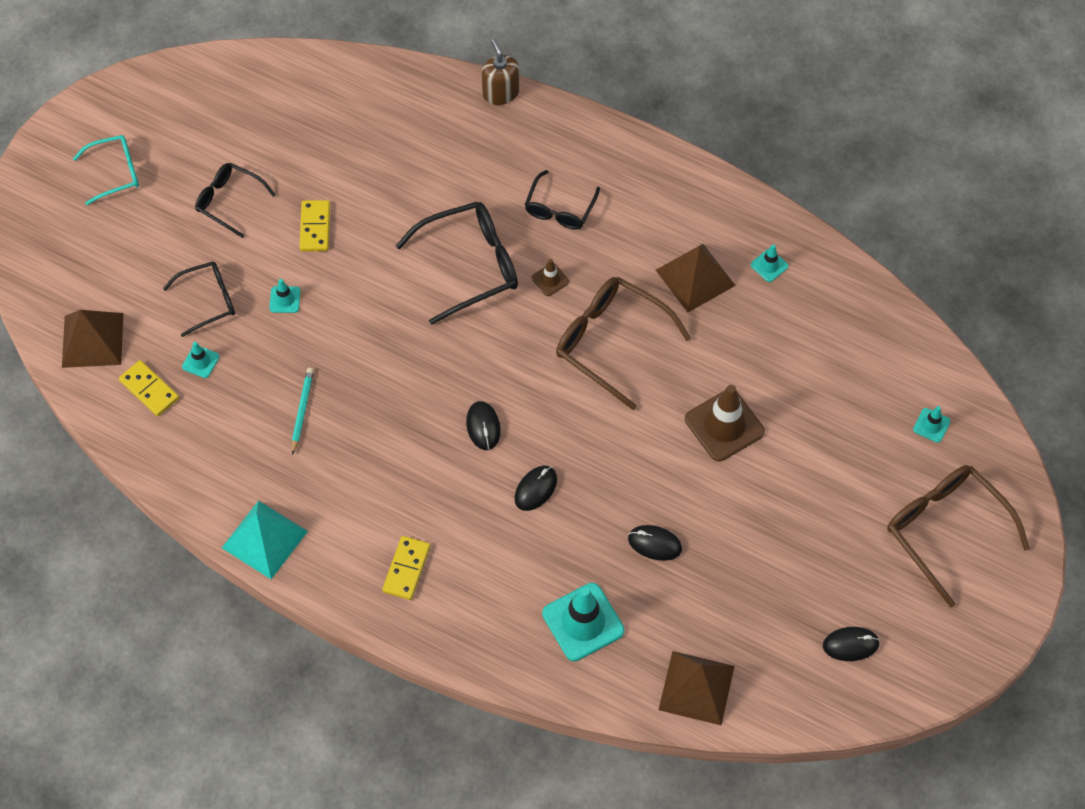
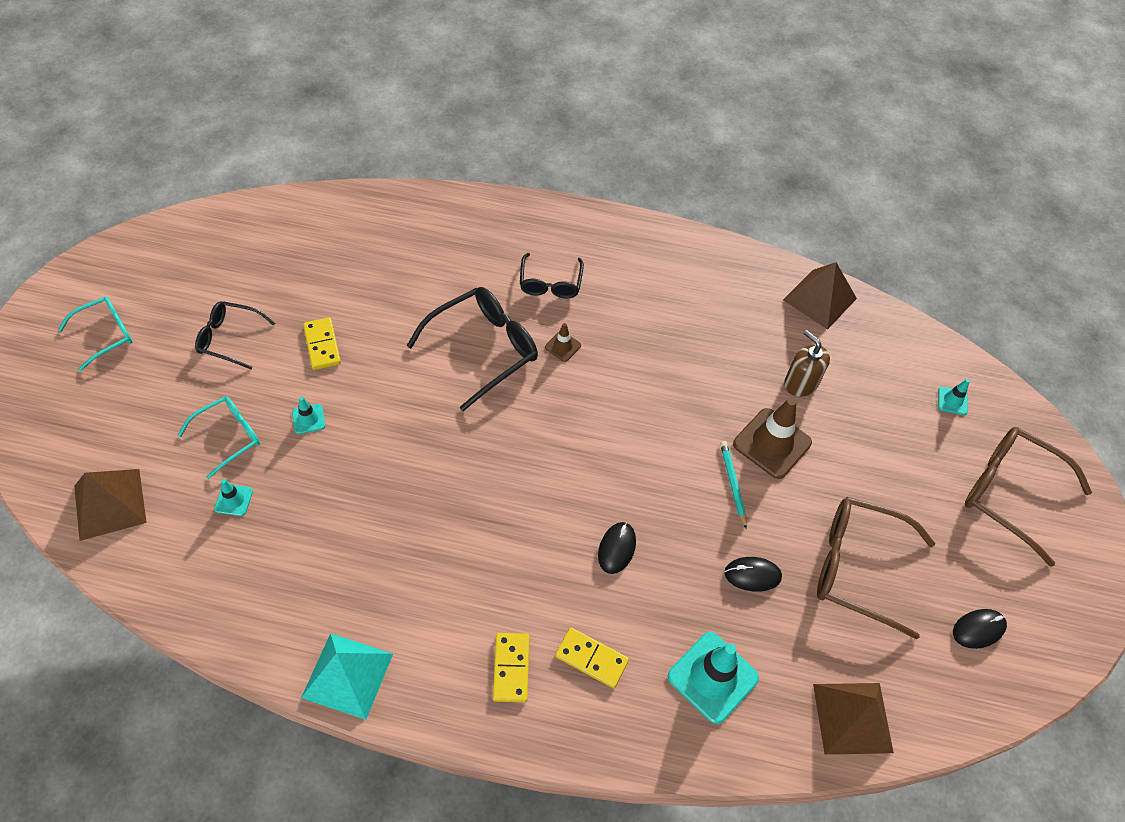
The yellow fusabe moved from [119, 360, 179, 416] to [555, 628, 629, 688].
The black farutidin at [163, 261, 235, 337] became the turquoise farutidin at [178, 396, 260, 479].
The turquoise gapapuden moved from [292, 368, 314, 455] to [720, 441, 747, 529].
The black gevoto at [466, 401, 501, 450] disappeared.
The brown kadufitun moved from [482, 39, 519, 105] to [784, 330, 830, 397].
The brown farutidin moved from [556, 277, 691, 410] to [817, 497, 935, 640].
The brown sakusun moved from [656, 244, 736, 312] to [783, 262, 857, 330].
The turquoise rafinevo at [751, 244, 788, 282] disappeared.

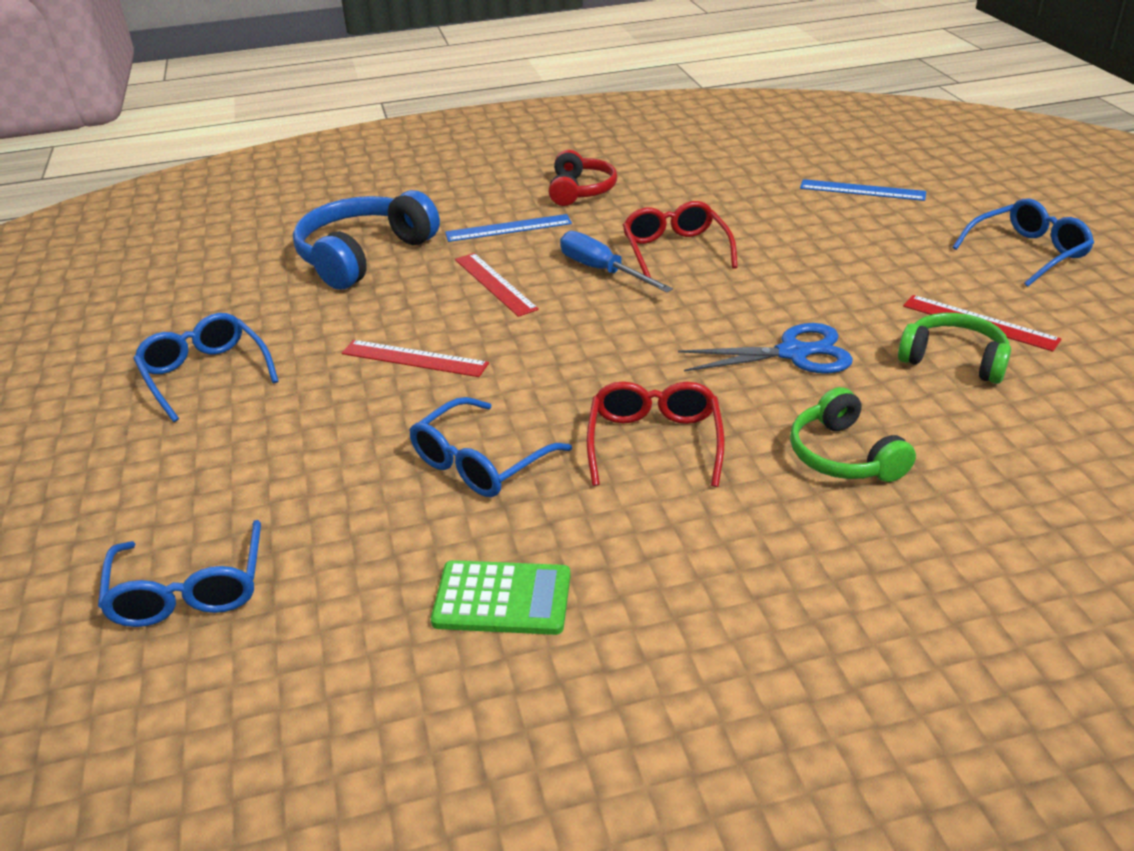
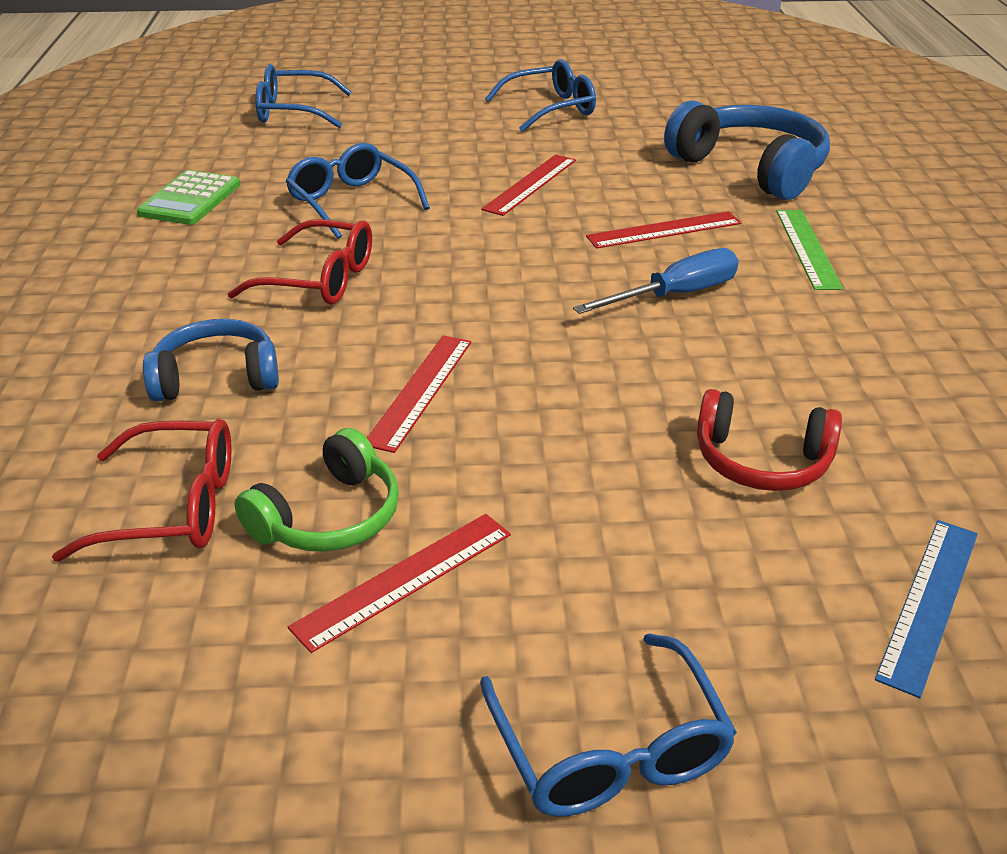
The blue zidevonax at [445, 214, 572, 242] became the green zidevonax at [776, 210, 843, 290].
The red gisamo moved from [549, 150, 617, 206] to [697, 389, 842, 491].
The red farutidin moved from [623, 201, 738, 278] to [52, 419, 232, 562].
The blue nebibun at [678, 323, 853, 374] was replaced by the red zidevonax at [367, 335, 472, 453].
The green gisamo at [790, 387, 916, 482] became the blue gisamo at [143, 319, 279, 402].

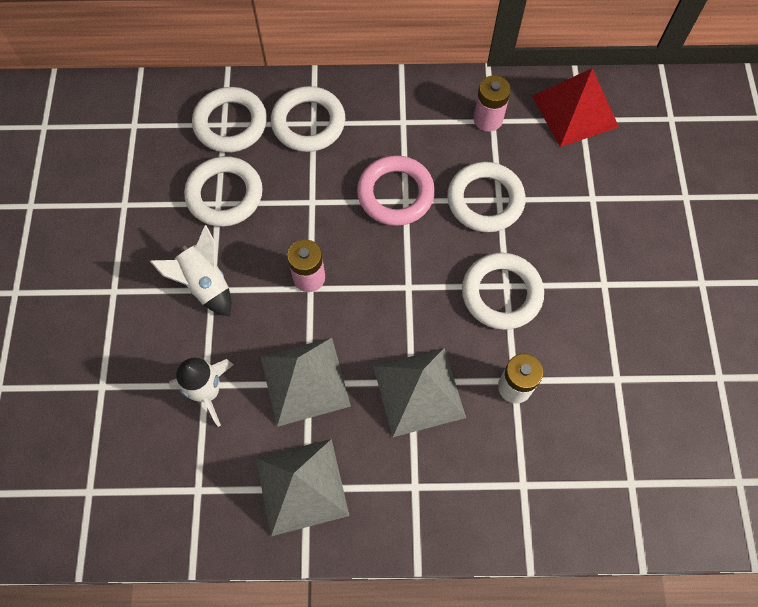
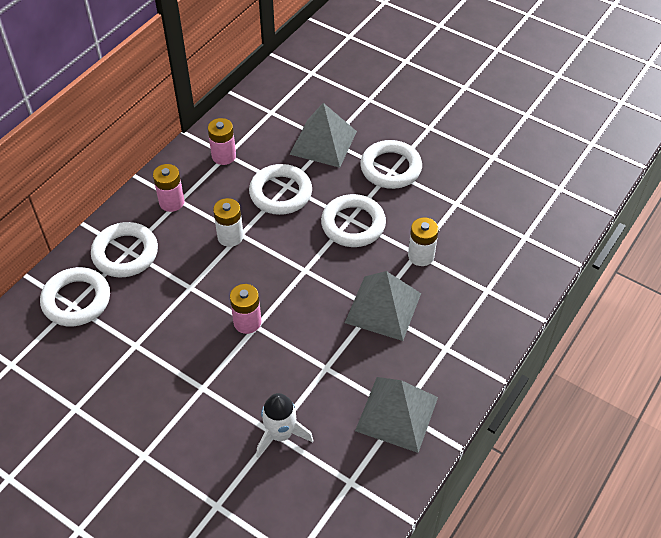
The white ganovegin at [150, 225, 232, 316] disappeared.
The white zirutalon moved from [184, 156, 263, 227] to [360, 140, 422, 189].
The grey sakusun moved from [260, 338, 351, 427] to [289, 103, 357, 168].
The pink zirutalon at [357, 155, 435, 226] was replaced by the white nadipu at [213, 198, 244, 247].
The red sakusun at [532, 68, 619, 147] disappeared.
The pink nadipu at [153, 164, 184, 212] appeared.

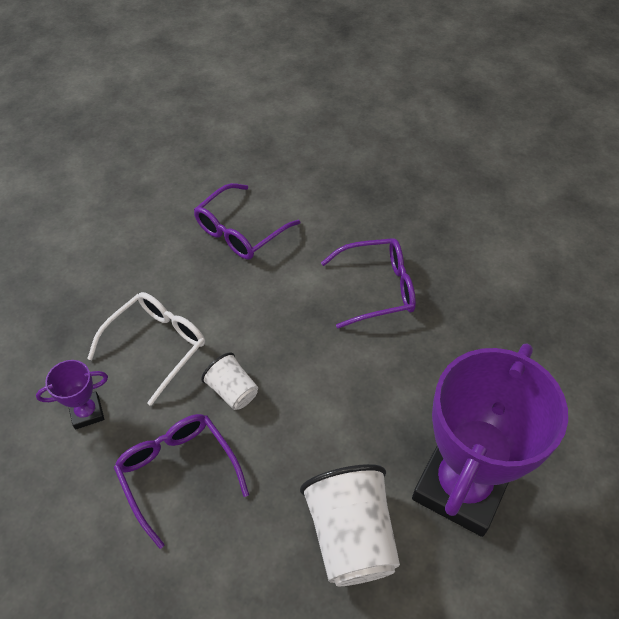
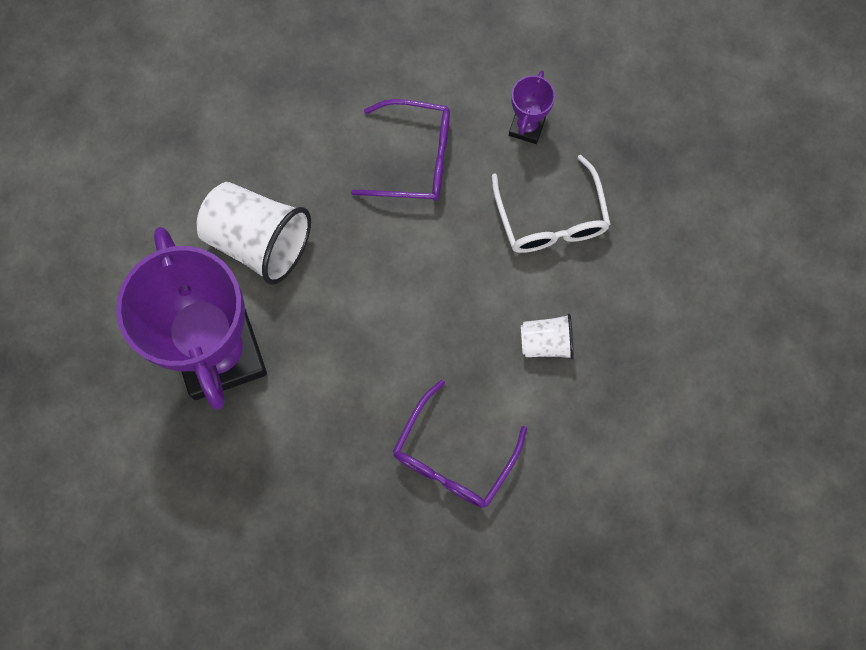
The purple farutidin at [194, 183, 300, 259] disappeared.
The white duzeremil moved from [201, 353, 258, 410] to [521, 314, 574, 359].

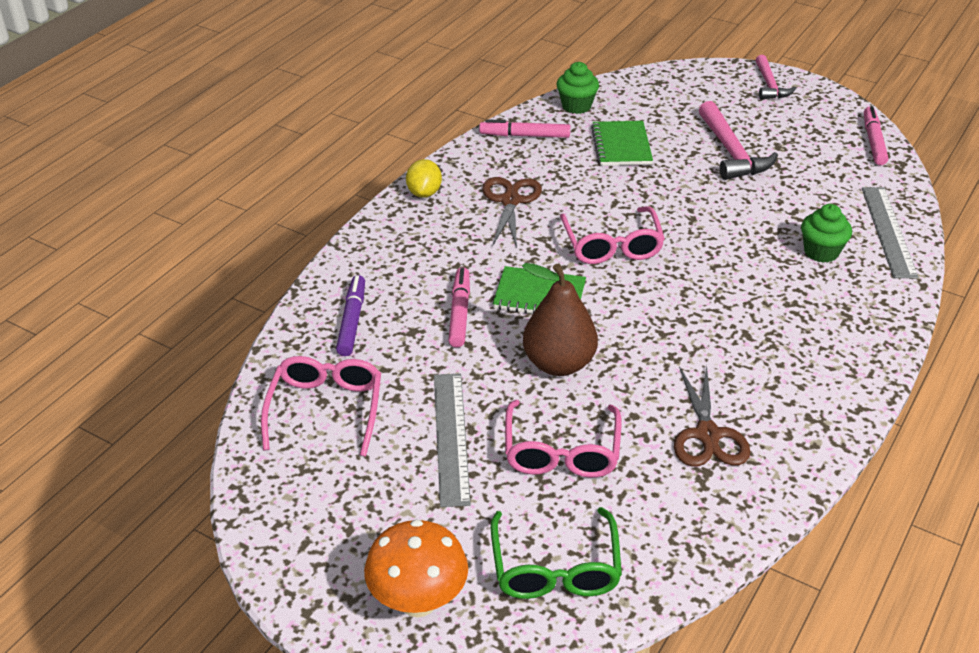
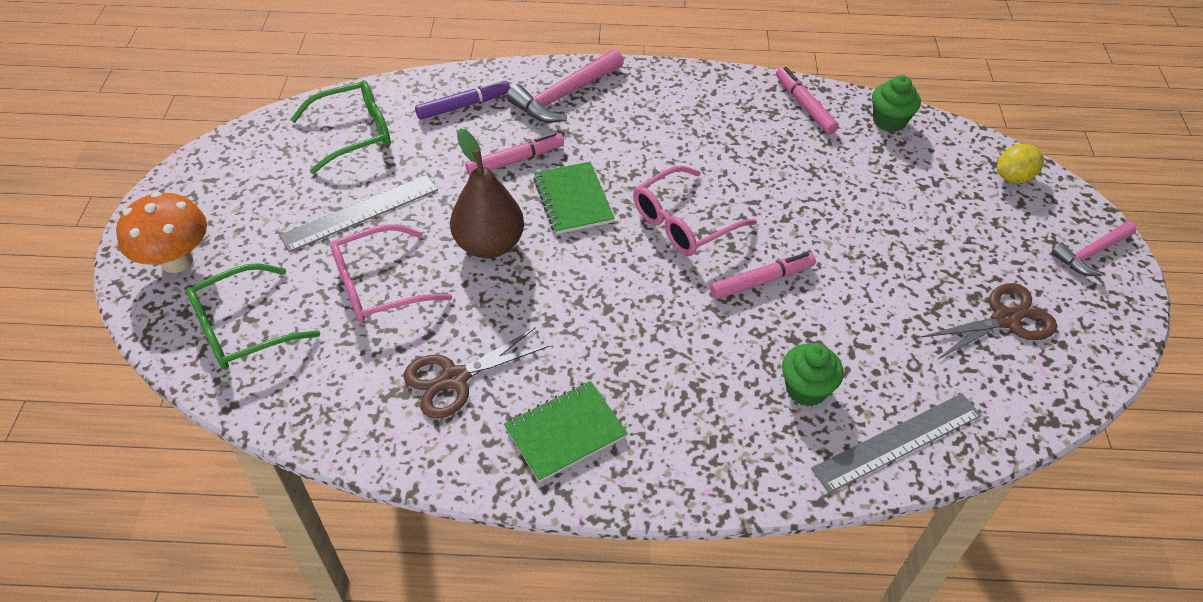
The pink farutidin at [261, 356, 381, 456] became the green farutidin at [290, 80, 391, 174].
The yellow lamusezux moved from [406, 159, 442, 198] to [997, 144, 1044, 183].
The brown nebibun moved from [482, 177, 542, 248] to [921, 283, 1057, 360].
The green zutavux moved from [591, 121, 653, 166] to [504, 381, 628, 482].
The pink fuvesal moved from [699, 101, 778, 180] to [506, 49, 624, 123].
The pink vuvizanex moved from [864, 106, 888, 165] to [710, 252, 816, 299].

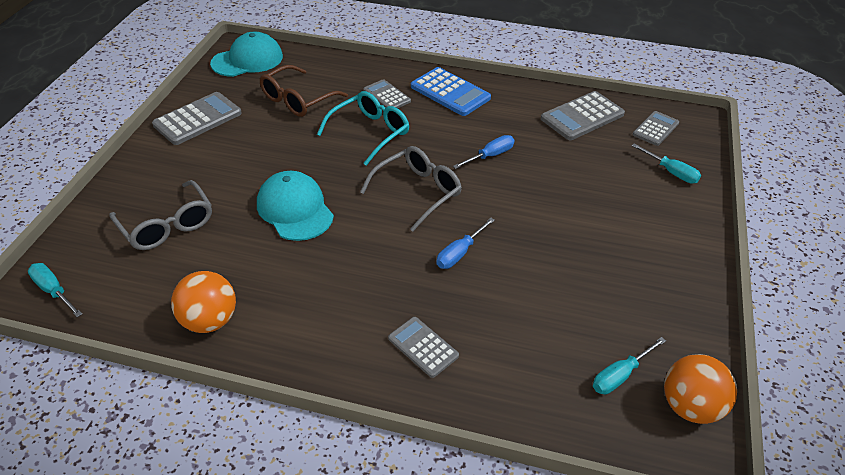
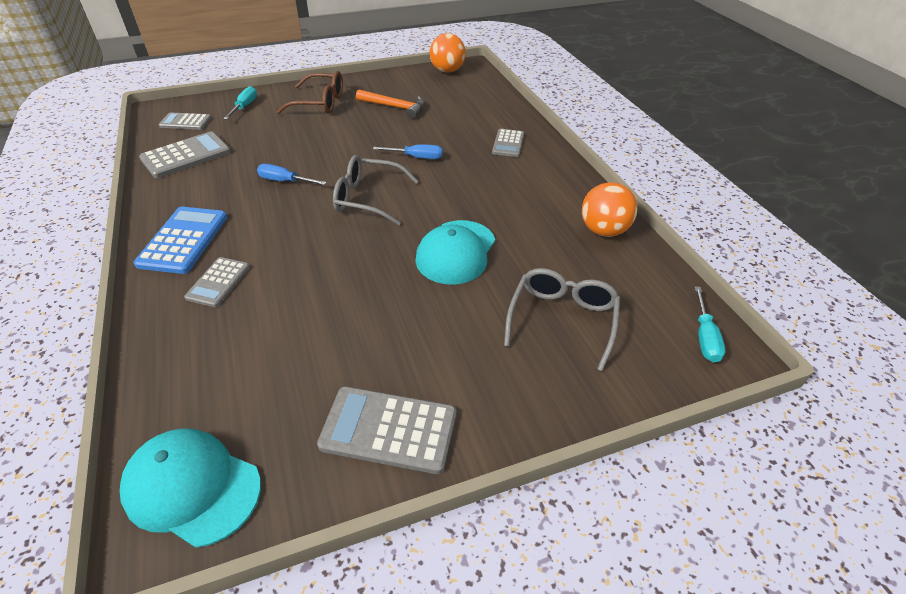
The brown farutidin moved from [260, 65, 348, 117] to [276, 71, 343, 114].
The turquoise farutidin at [317, 91, 409, 166] disappeared.
The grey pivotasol at [541, 91, 625, 140] turned 60 degrees counterclockwise.
The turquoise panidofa at [593, 337, 666, 394] disappeared.
The orange fuvesal at [356, 89, 425, 119] appeared.

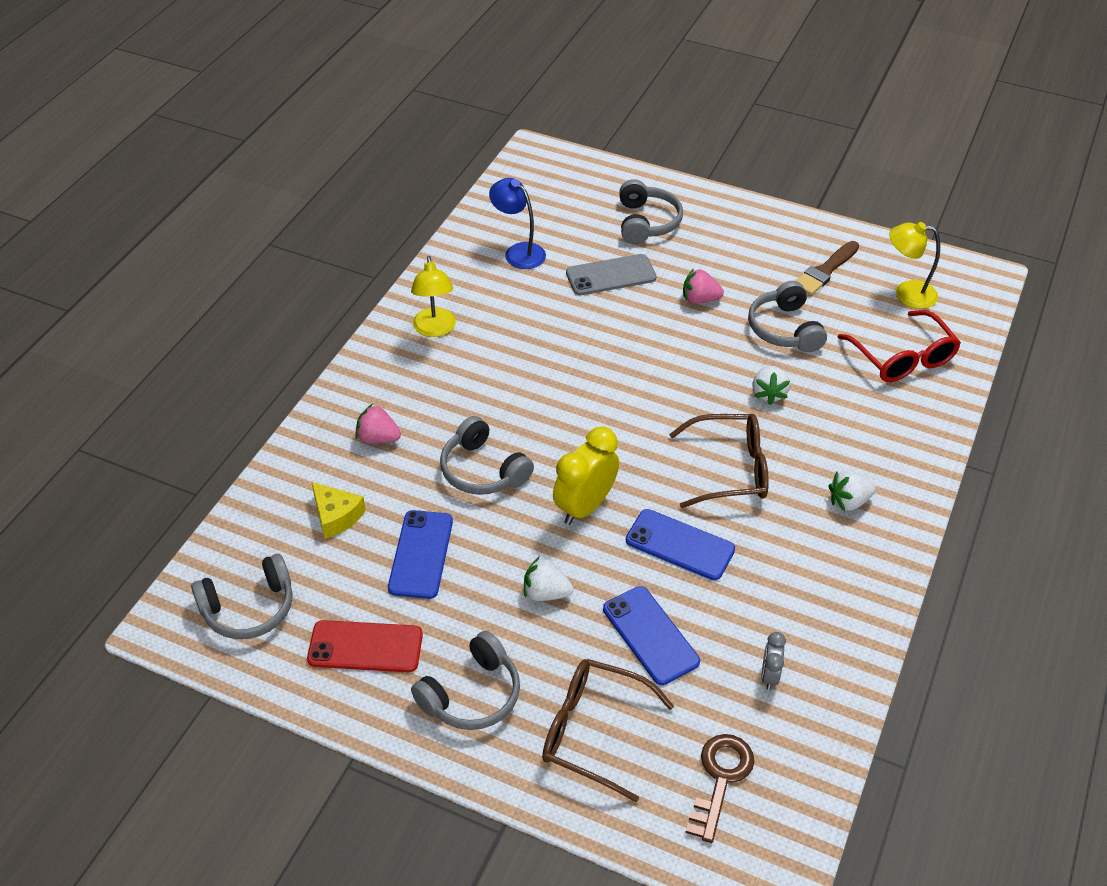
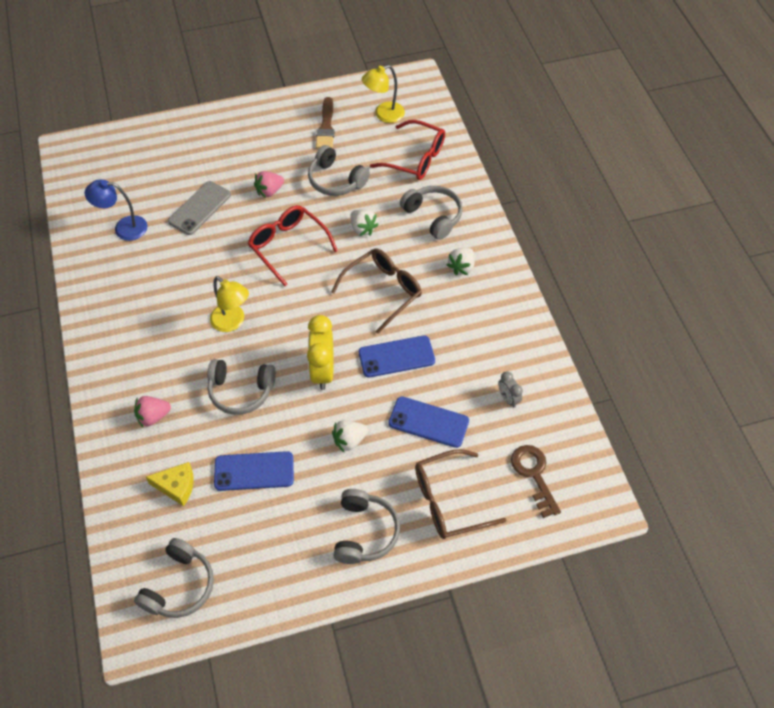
The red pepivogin at [307, 620, 423, 672] disappeared.
The blue pepivogin at [388, 510, 453, 599] turned 60 degrees counterclockwise.
The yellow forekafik moved from [411, 256, 456, 337] to [210, 276, 249, 332].
The grey gisamo moved from [619, 179, 683, 244] to [400, 186, 463, 240].
The red farutidin at [248, 205, 338, 286] appeared.

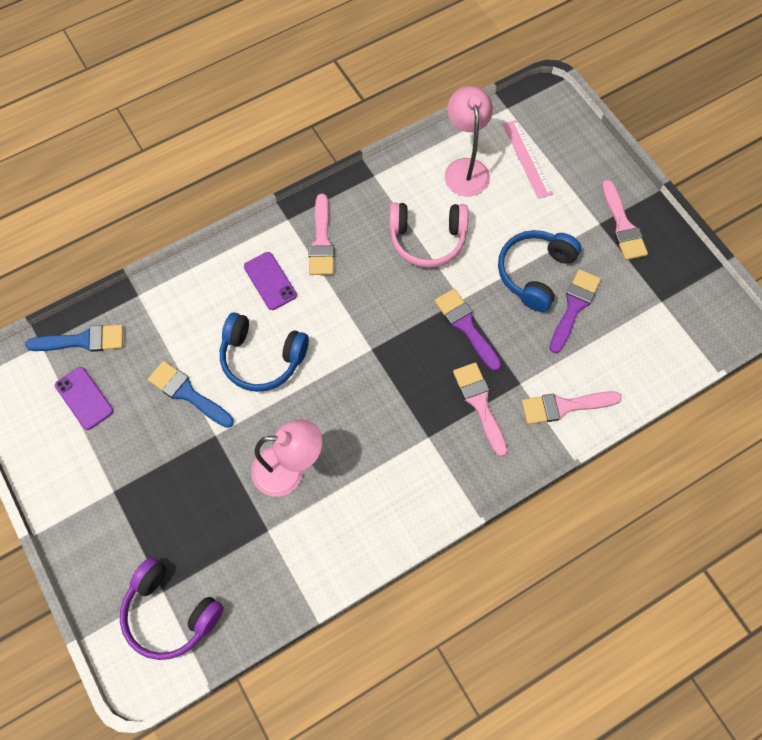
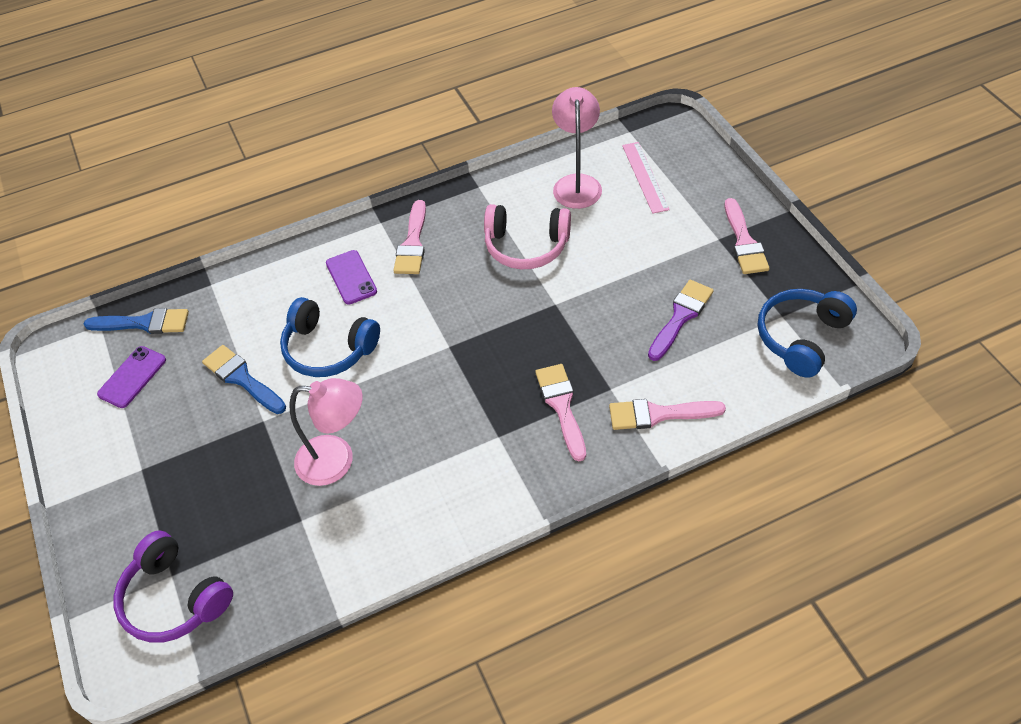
The purple pepivogin at [55, 367, 114, 430] turned 60 degrees clockwise.
The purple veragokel at [434, 289, 501, 371] disappeared.
The blue gisamo moved from [498, 230, 581, 312] to [758, 289, 857, 378].

